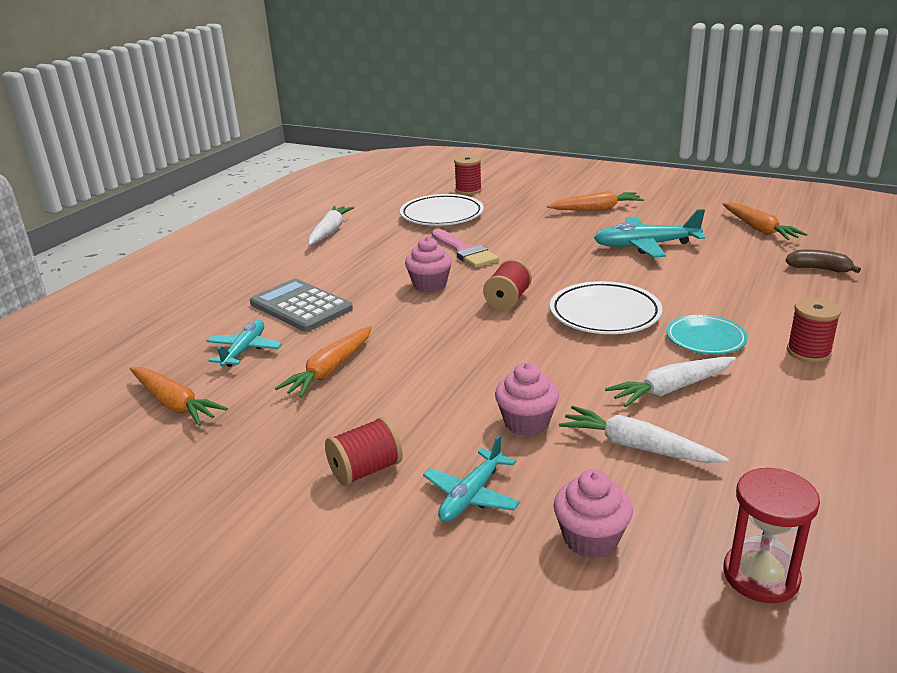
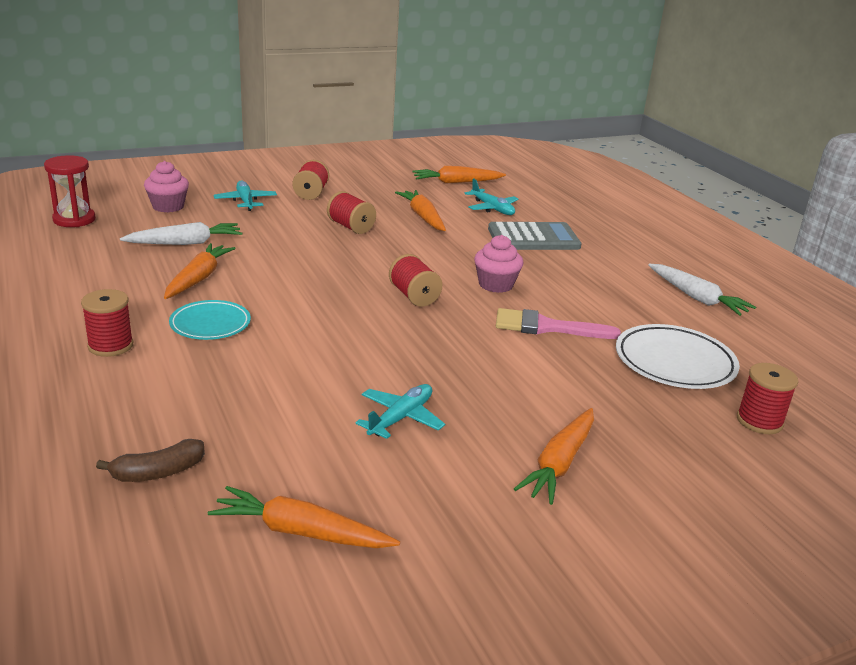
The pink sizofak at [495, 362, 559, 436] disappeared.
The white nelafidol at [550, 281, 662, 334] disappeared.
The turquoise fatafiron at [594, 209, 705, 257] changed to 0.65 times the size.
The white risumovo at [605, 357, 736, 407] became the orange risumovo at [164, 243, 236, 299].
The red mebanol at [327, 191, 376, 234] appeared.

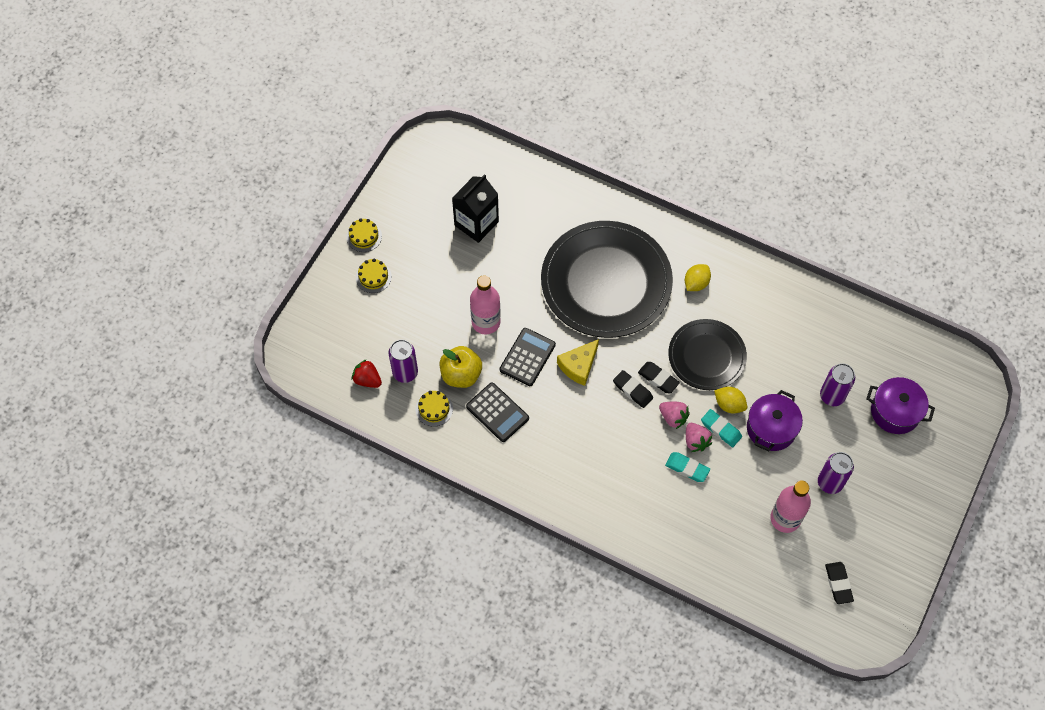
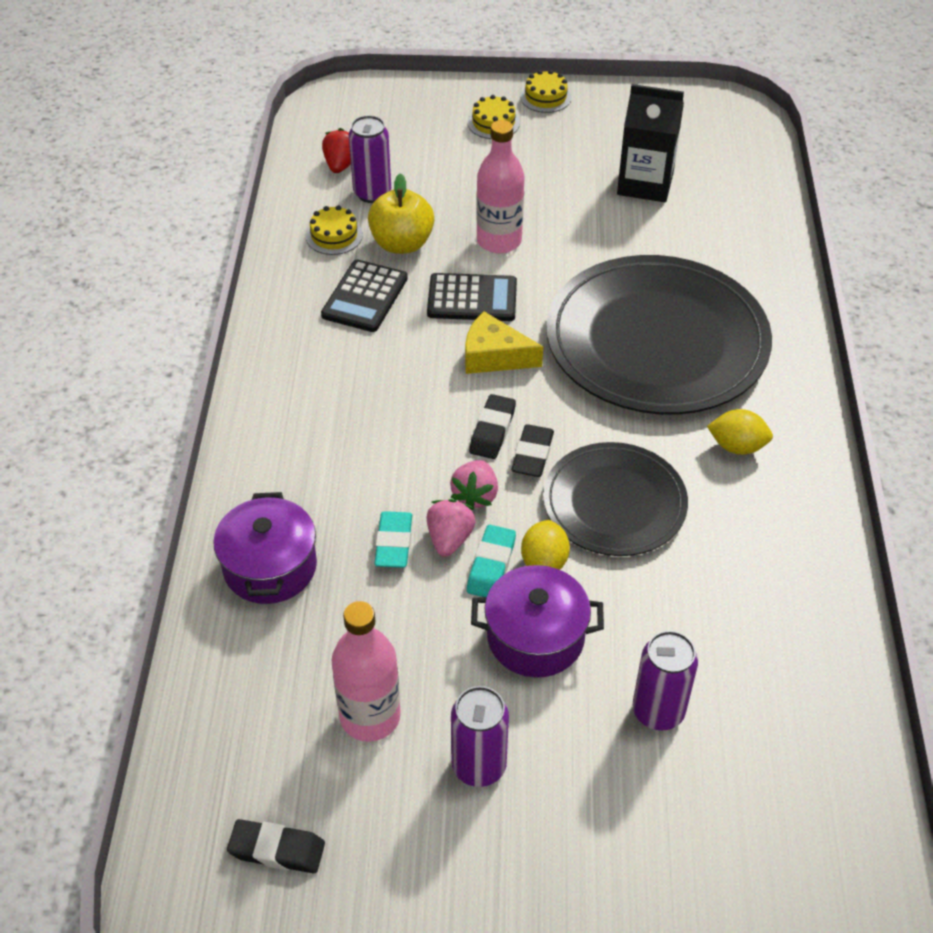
The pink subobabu at [686, 423, 712, 452] turned 150 degrees clockwise.
The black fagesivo at [825, 562, 854, 604] turned 45 degrees clockwise.
The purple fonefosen moved from [866, 377, 935, 434] to [213, 492, 317, 604].

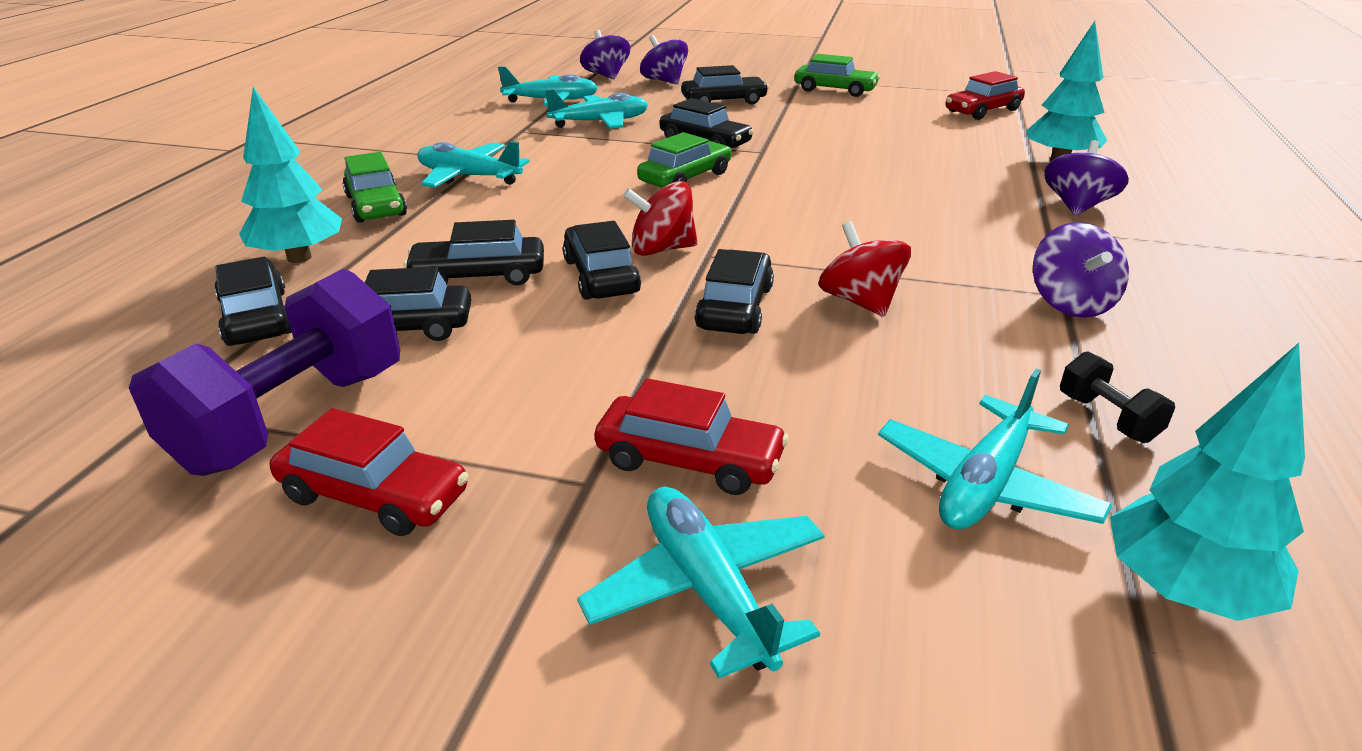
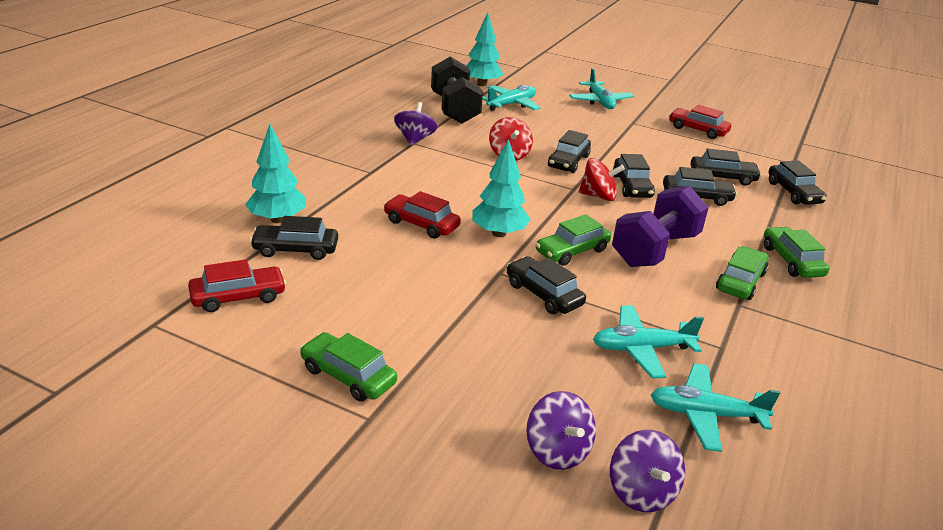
The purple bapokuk moved from [129, 268, 400, 476] to [612, 186, 709, 267].
The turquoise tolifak moved from [239, 87, 342, 263] to [472, 139, 530, 237].
The turquoise fatafiron at [417, 141, 530, 188] was replaced by the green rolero at [716, 246, 768, 300].
The red rolero moved from [594, 378, 789, 495] to [384, 191, 461, 239].
The black rolero moved from [681, 65, 769, 105] to [250, 216, 338, 260].
The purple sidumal at [1044, 140, 1129, 216] disappeared.
The black bapokuk at [1060, 351, 1175, 443] changed to 2.27 times the size.

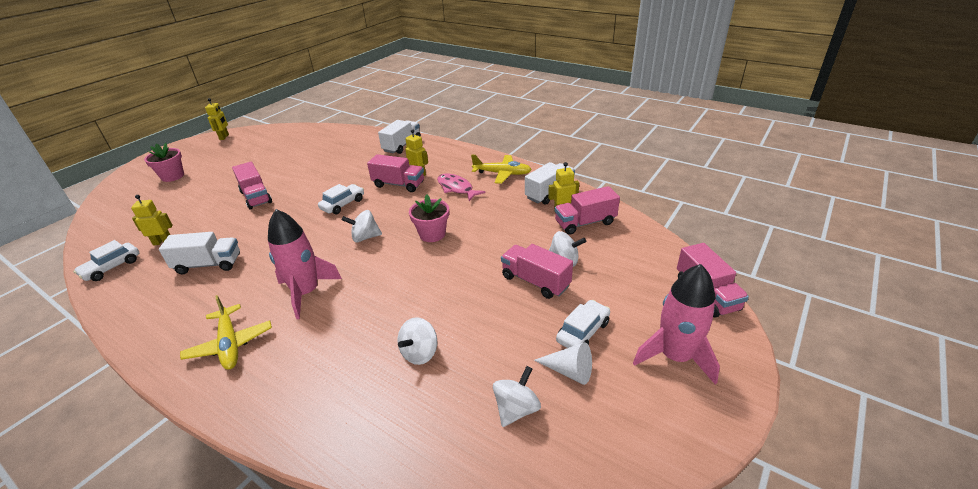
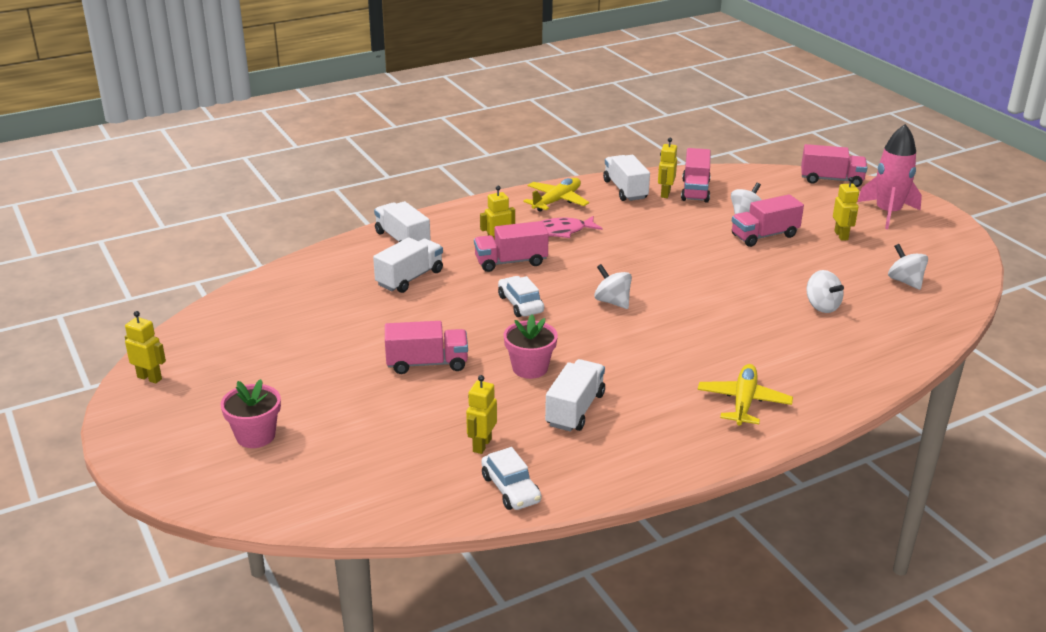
The yellow fatafiron at [180, 295, 272, 370] turned 75 degrees counterclockwise.
The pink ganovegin at [268, 209, 342, 319] disappeared.
The white sidumal at [342, 210, 382, 242] turned 120 degrees clockwise.
The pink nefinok at [367, 154, 424, 192] turned 150 degrees counterclockwise.
The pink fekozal moved from [409, 194, 449, 242] to [504, 314, 558, 379].
The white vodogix at [534, 342, 592, 385] disappeared.
The white rolero at [556, 300, 610, 348] was replaced by the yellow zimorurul at [833, 177, 859, 241].
The white nefinok at [373, 237, 443, 293] appeared.

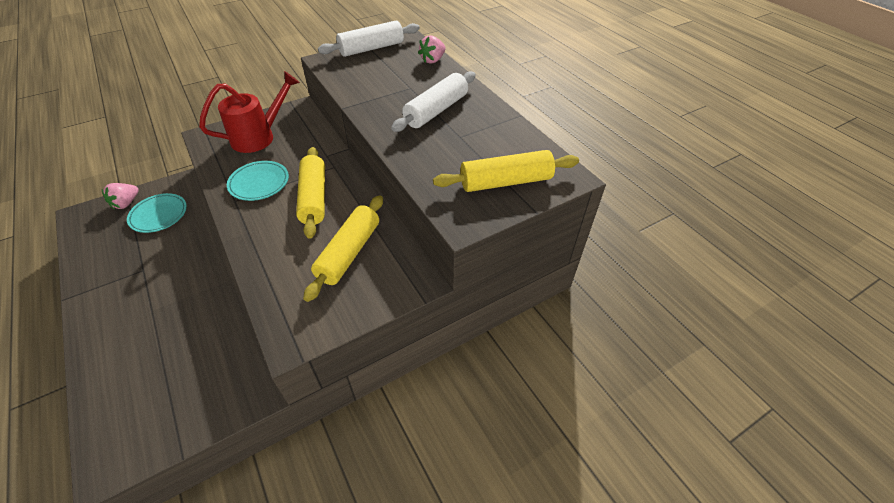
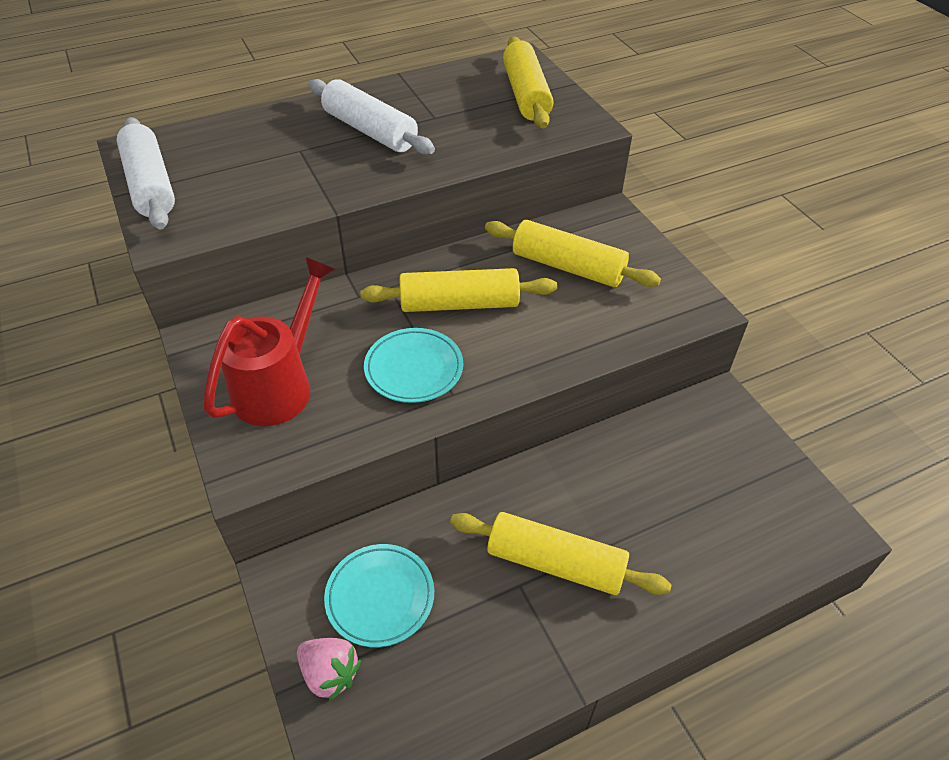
The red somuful at [199, 71, 300, 153] turned 60 degrees clockwise.
The pink subobabu at [418, 35, 446, 64] disappeared.
The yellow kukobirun at [450, 512, 672, 595] appeared.

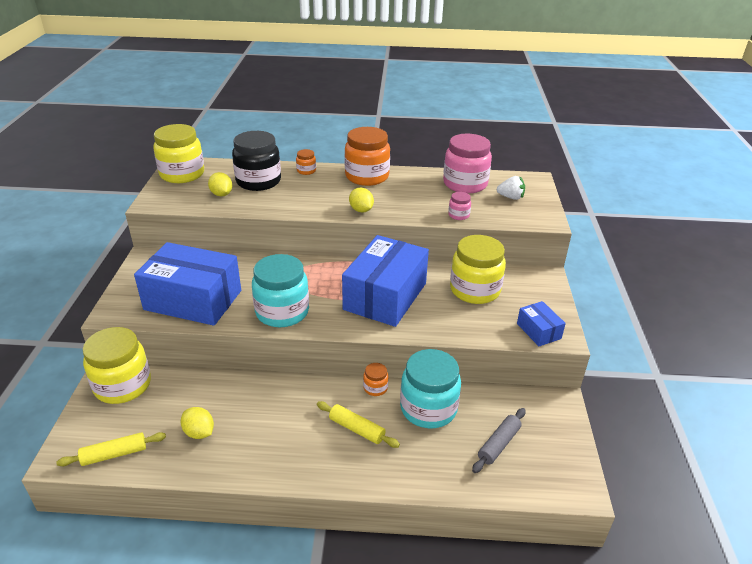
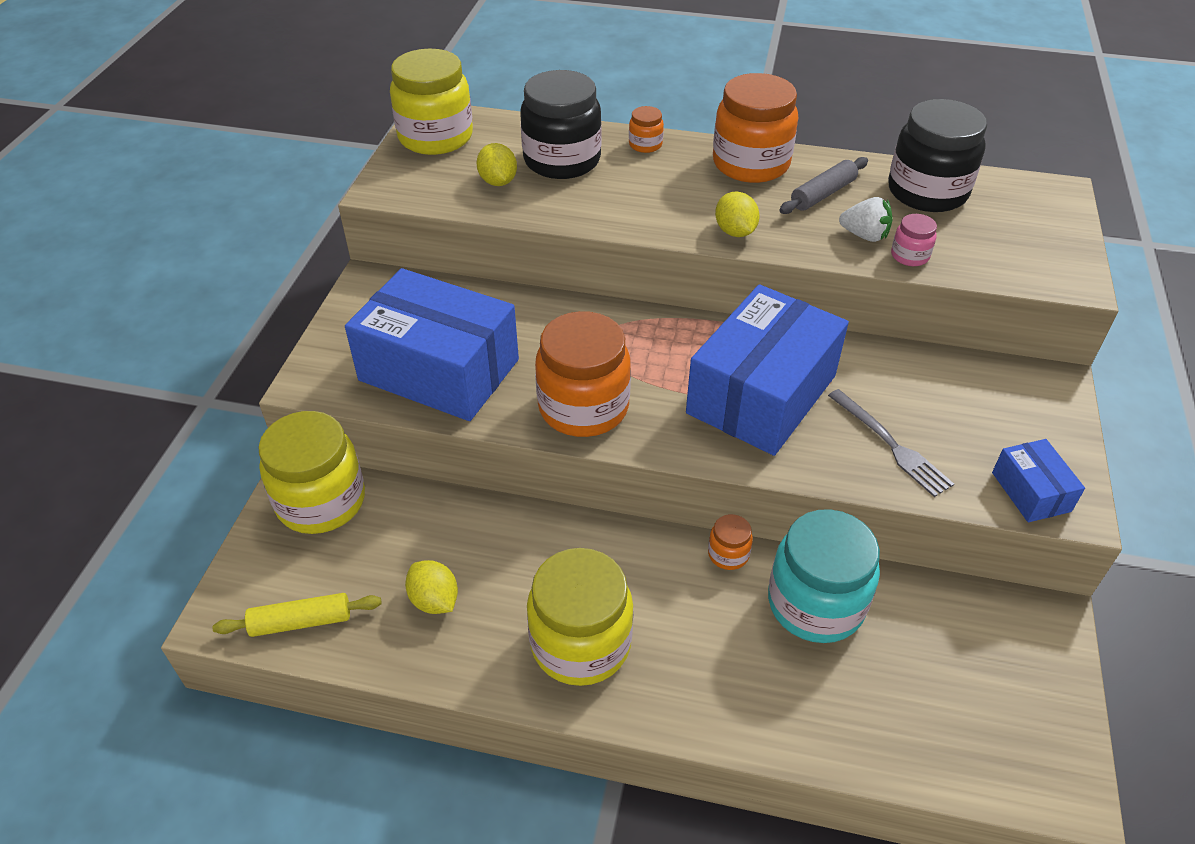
The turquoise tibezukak at [252, 254, 309, 327] became the orange tibezukak at [535, 311, 631, 437].
The yellow kukobirun at [317, 401, 400, 448] disappeared.
The pink tibezukak at [443, 134, 492, 194] became the black tibezukak at [888, 99, 987, 212].
The yellow tibezukak moved from [450, 235, 506, 304] to [527, 548, 634, 686].
The grey kukobirun moved from [472, 408, 526, 473] to [779, 157, 868, 214].
The white subobabu moved from [497, 176, 525, 200] to [839, 197, 893, 242].
The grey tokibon at [828, 389, 954, 497] appeared.

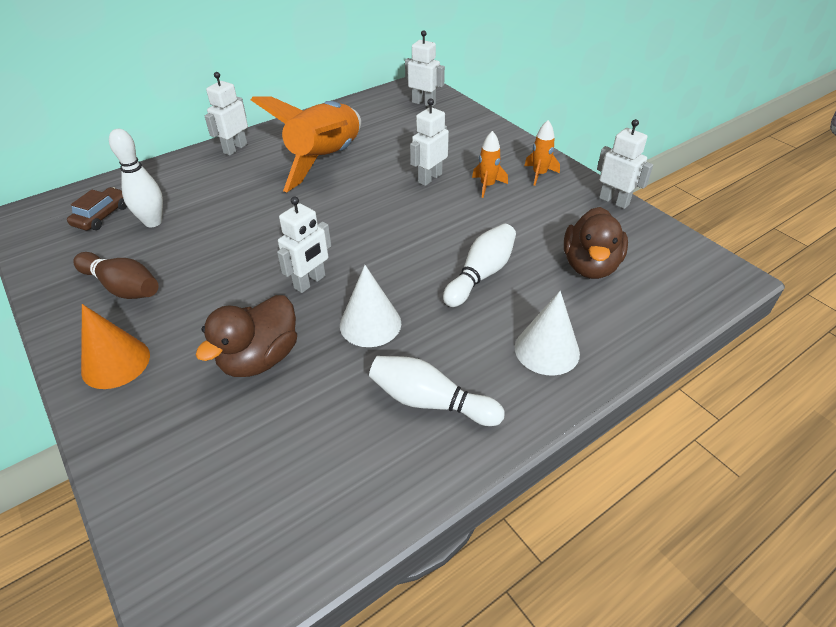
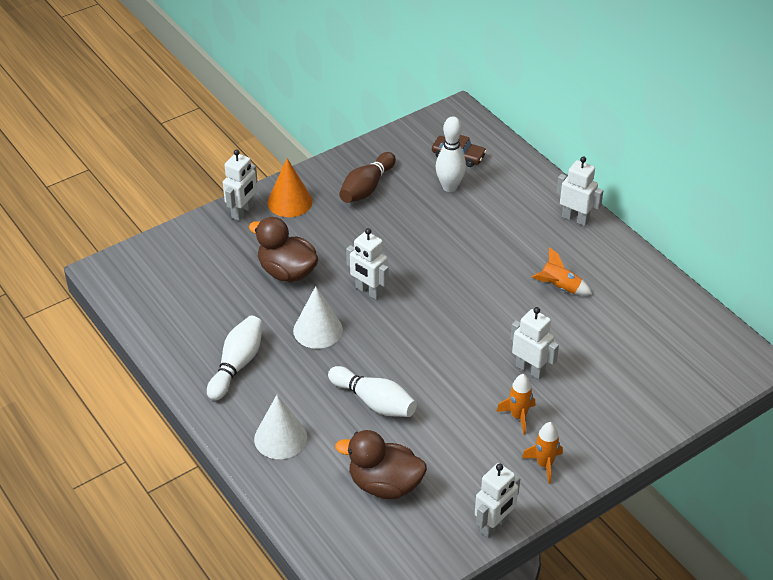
The orange ganovegin at [251, 96, 361, 192] changed to 0.41 times the size.
The white zimorurul moved from [405, 30, 445, 107] to [223, 149, 258, 221].

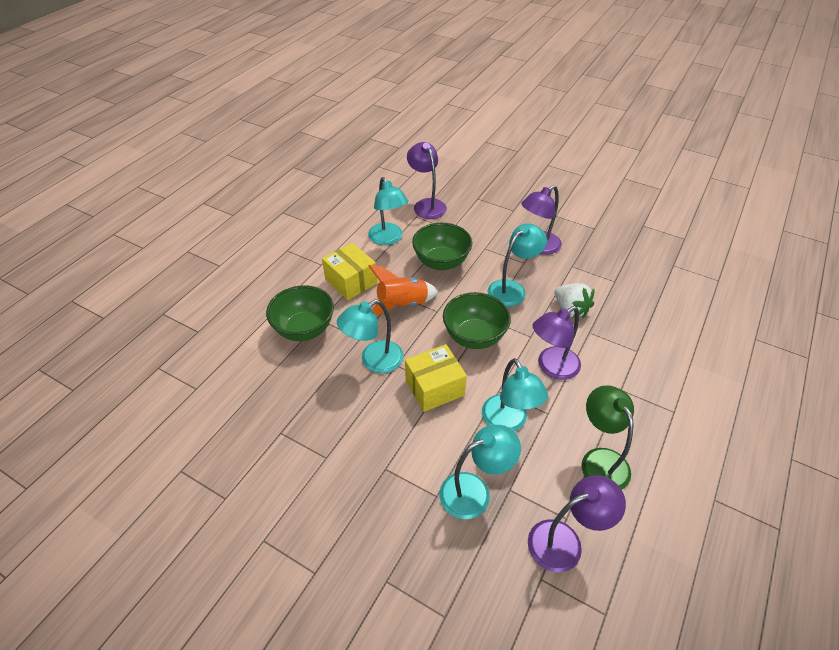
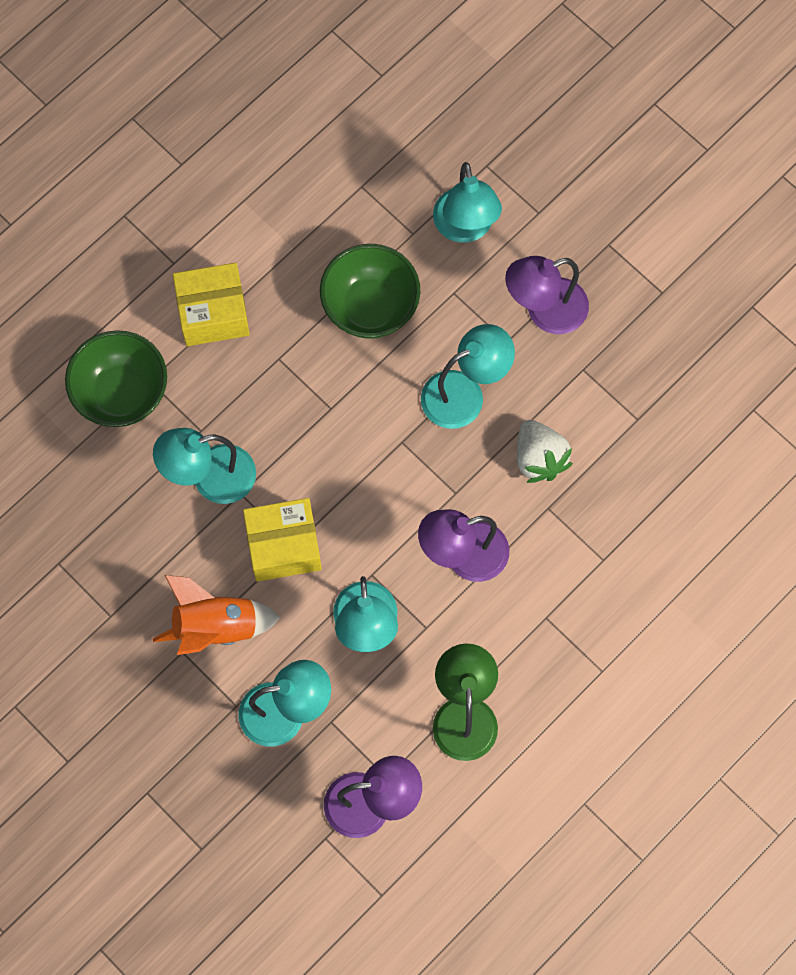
The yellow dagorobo at [322, 243, 377, 300] turned 75 degrees counterclockwise.
The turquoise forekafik moved from [368, 177, 408, 245] to [433, 162, 502, 243].
The orange ganovegin moved from [369, 265, 438, 315] to [153, 575, 281, 655].
The purple forekafik at [407, 142, 447, 219] disappeared.
The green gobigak at [443, 292, 511, 349] disappeared.

